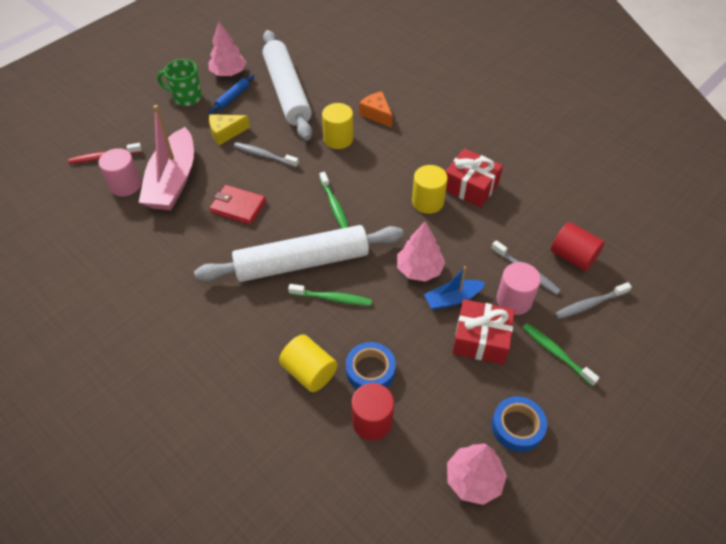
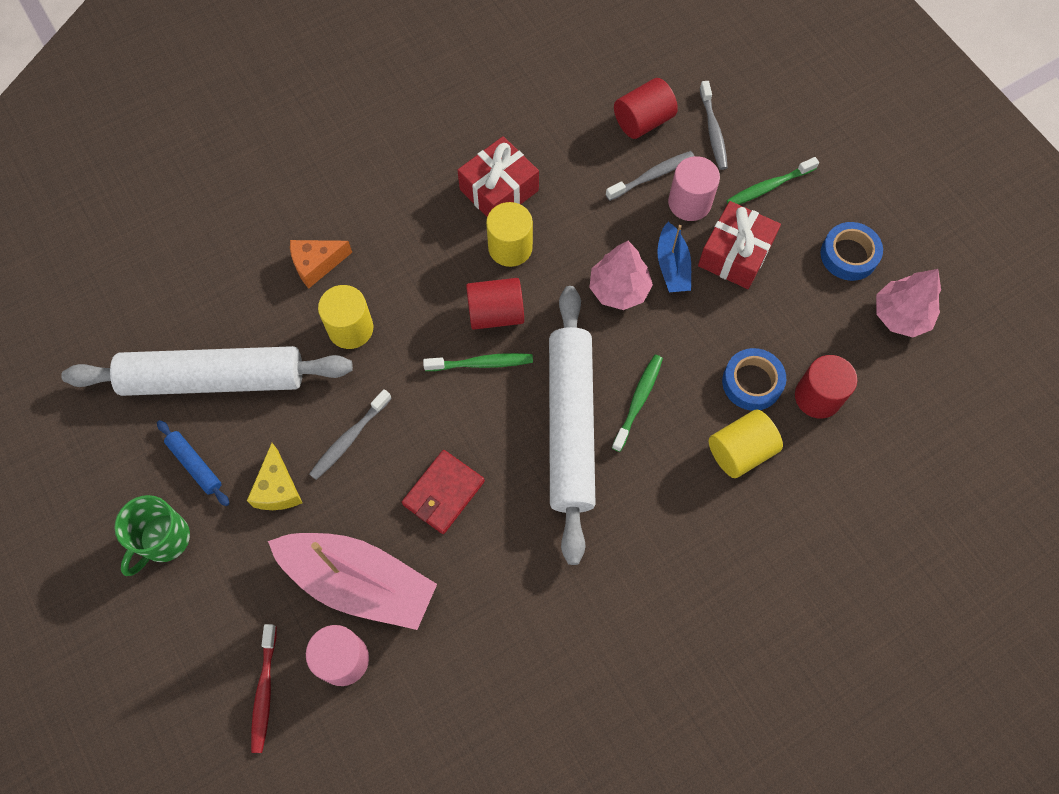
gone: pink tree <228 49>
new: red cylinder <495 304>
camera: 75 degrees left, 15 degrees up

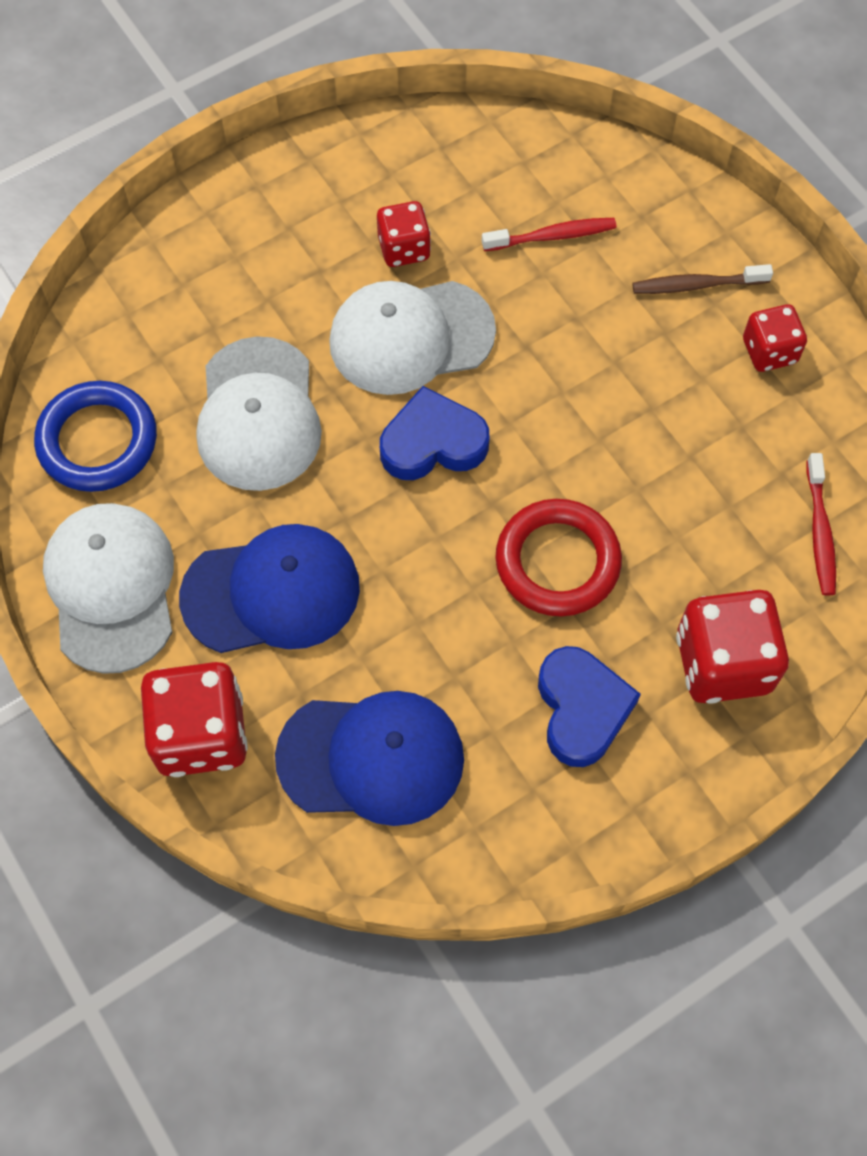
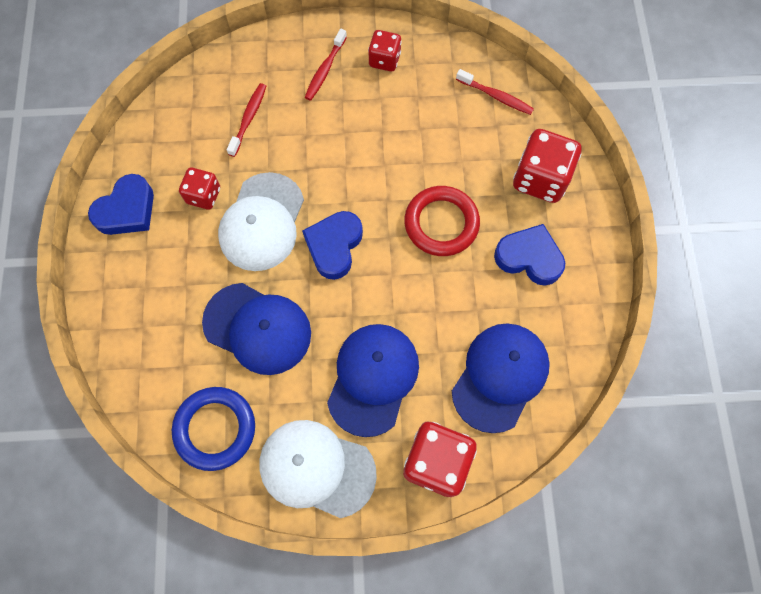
new: blue heart <121 204>
repainted: brown toothbrush <702 279> to red toothbrush <326 65>; white cap <259 413> to blue cap <256 329>
camera: 60 degrees left, 5 degrees up

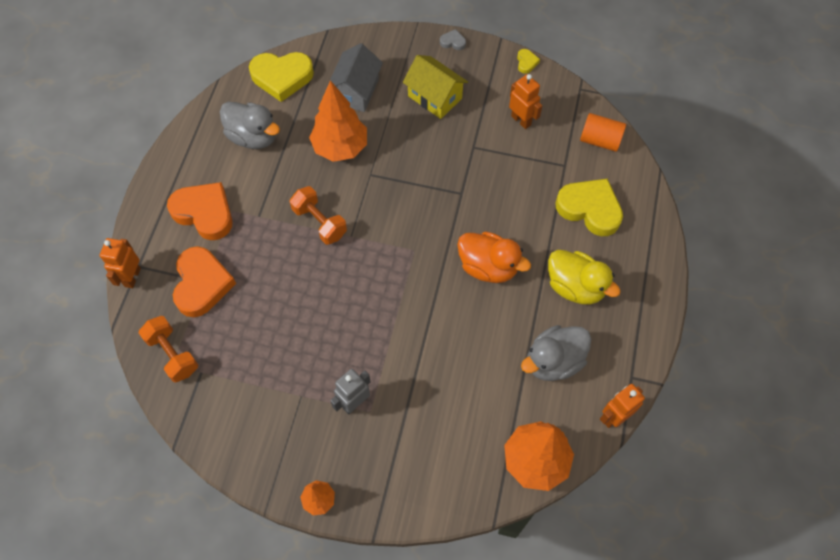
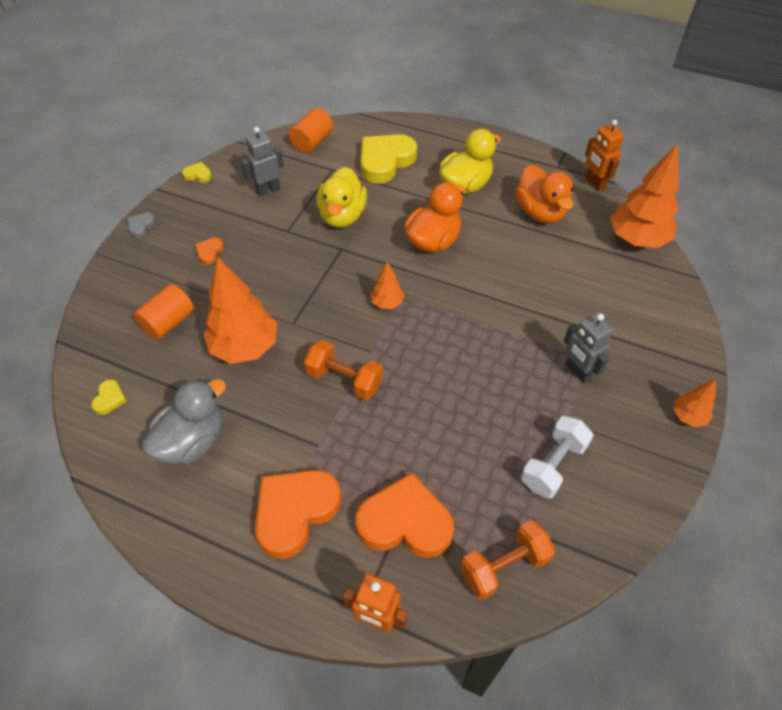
new: yellow duck <341 197>; orange tree <387 285>; white dumbbell <557 457>
swapped: grey house <354 77> to orange cylinder <164 312>; yellow house <435 87> to orange heart <209 251>
repainted: orange robot <525 101> to grey robot <262 162>; grey duck <556 353> to orange duck <544 194>
rotated: orange dumbbell <318 215> = <343 369> 60 degrees clockwise
scaled: yellow heart <281 77> = <109 397> x0.43
camera: 80 degrees left, 10 degrees down

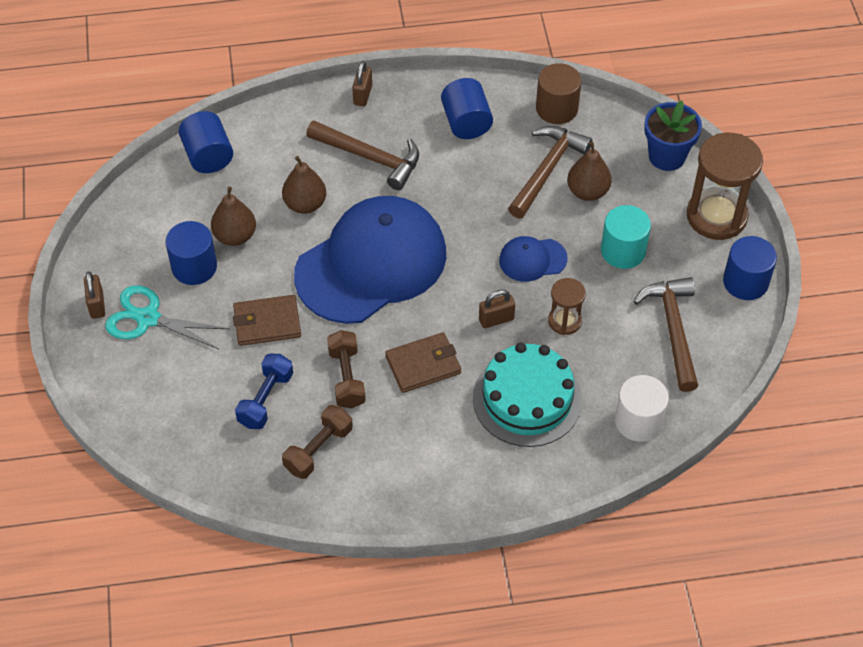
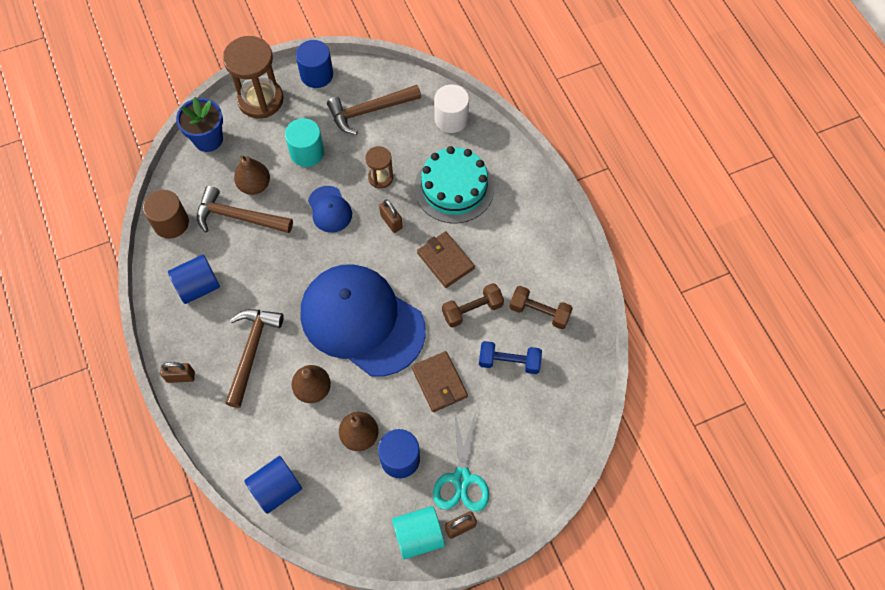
new: turquoise cylinder <418 532>
camera: 105 degrees left, 10 degrees up

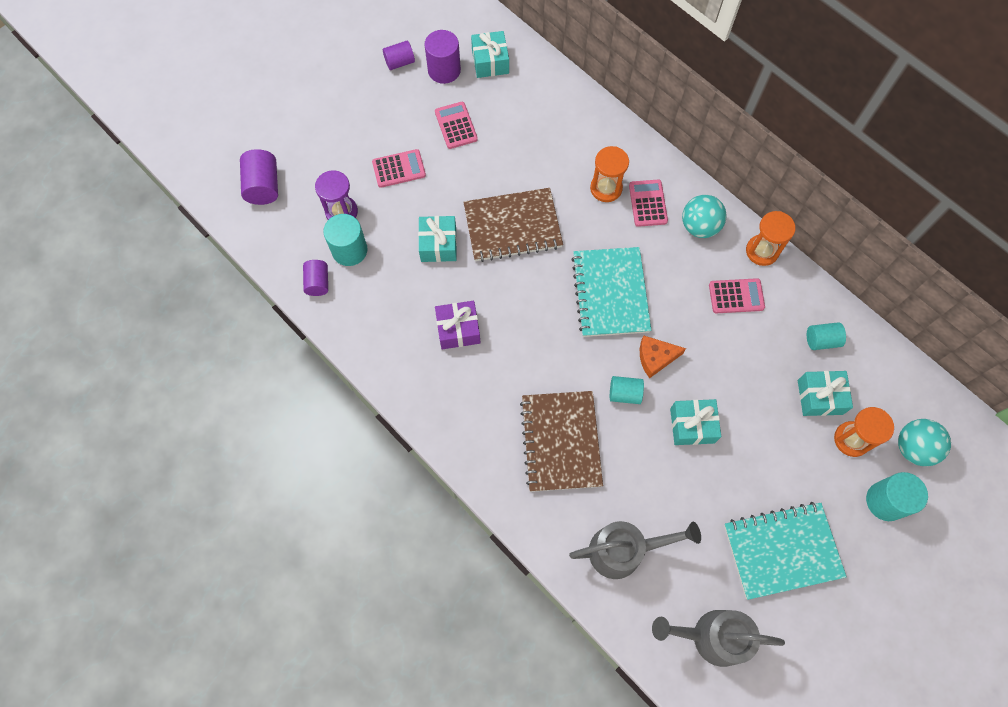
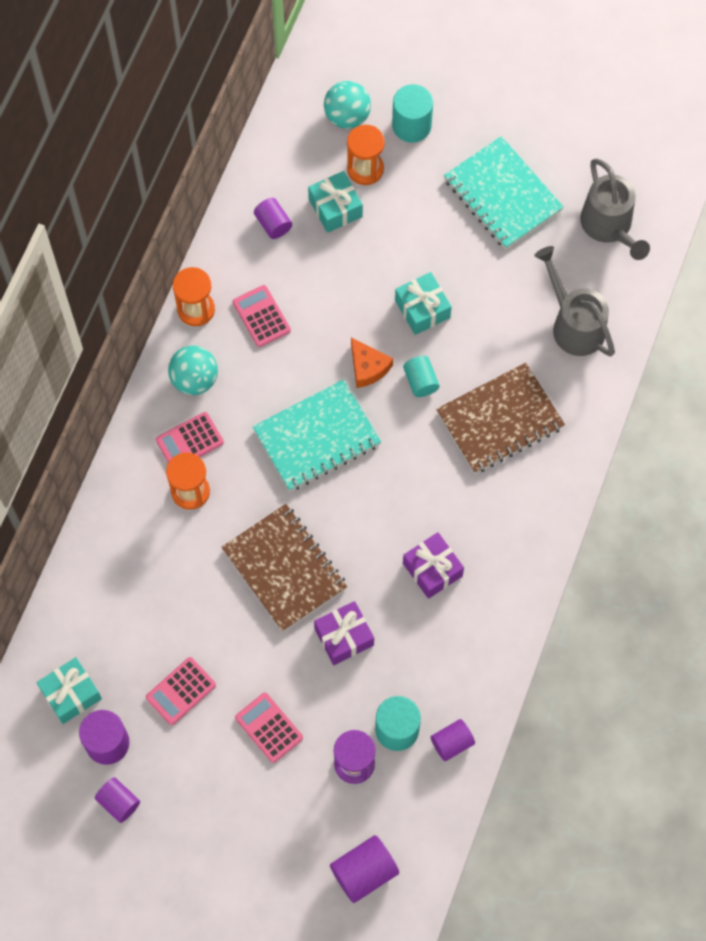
repainted: turquoise gift <437 239> to purple gift <344 633>; turquoise cylinder <826 336> to purple cylinder <273 218>
camera: 115 degrees left, 0 degrees up

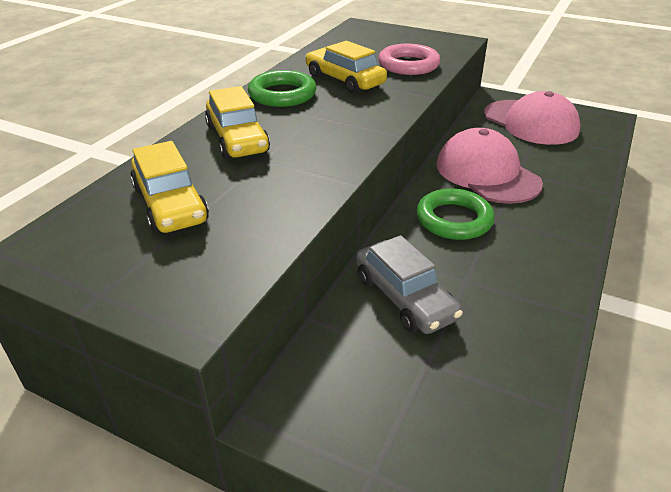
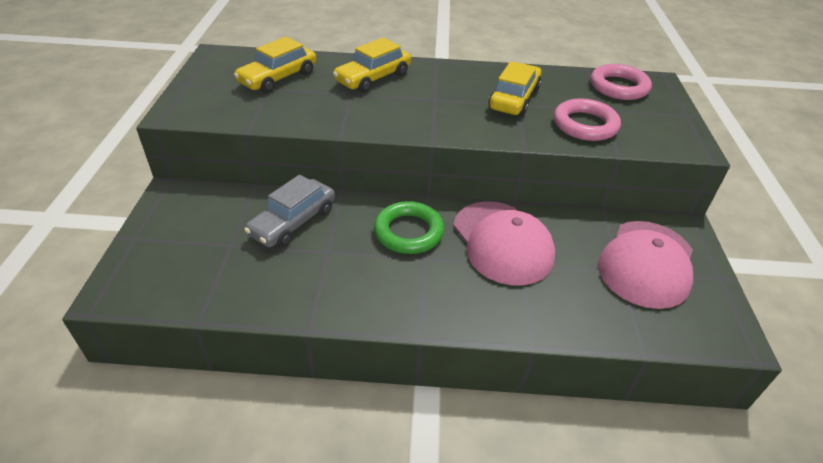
gone: green ring <282 88>
new: pink ring <621 82>
rotated: pink cap <490 166> = <504 243> 120 degrees clockwise
camera: 65 degrees right, 5 degrees up

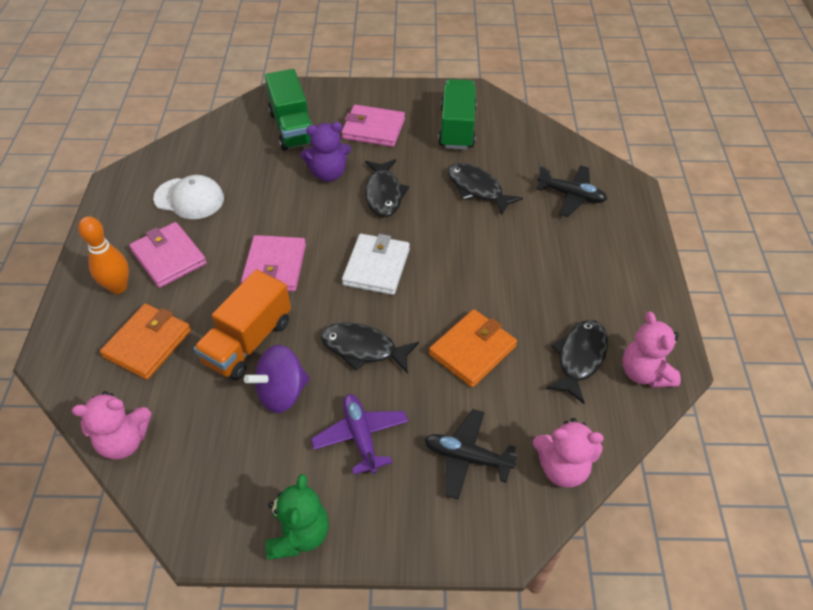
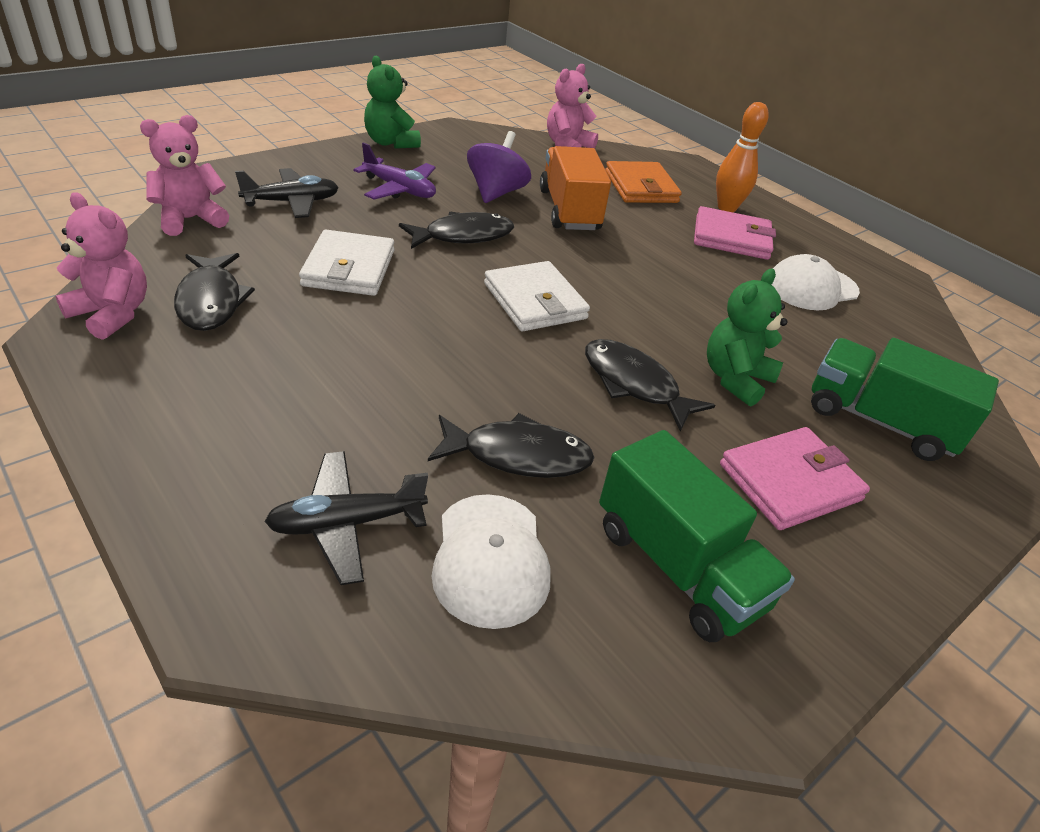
gone: pink wallet <273 263>
new: white cap <491 561>
repainted: purple teddy bear <326 152> to green teddy bear <747 338>; orange wallet <473 348> to white wallet <346 263>
camera: 135 degrees right, 10 degrees down

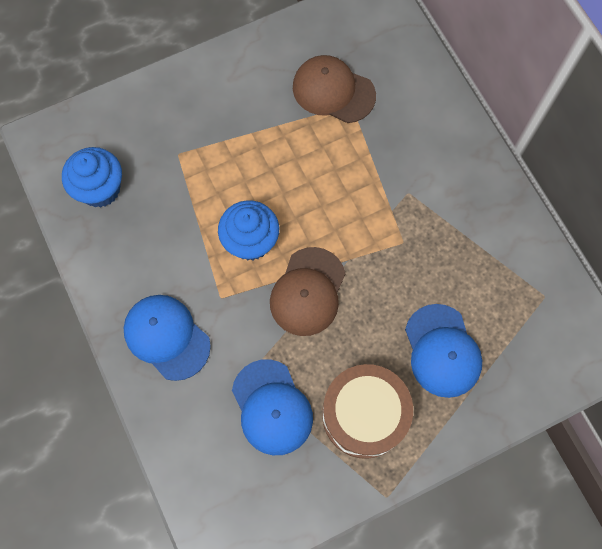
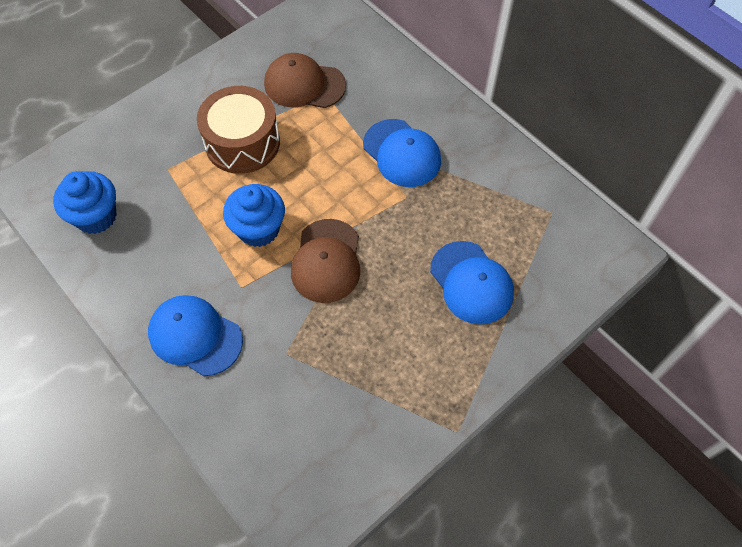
shifted: blue cap <272 407> to <402 153>; brown drum <367 411> to <238 130>
camera: 15 degrees left, 10 degrees down

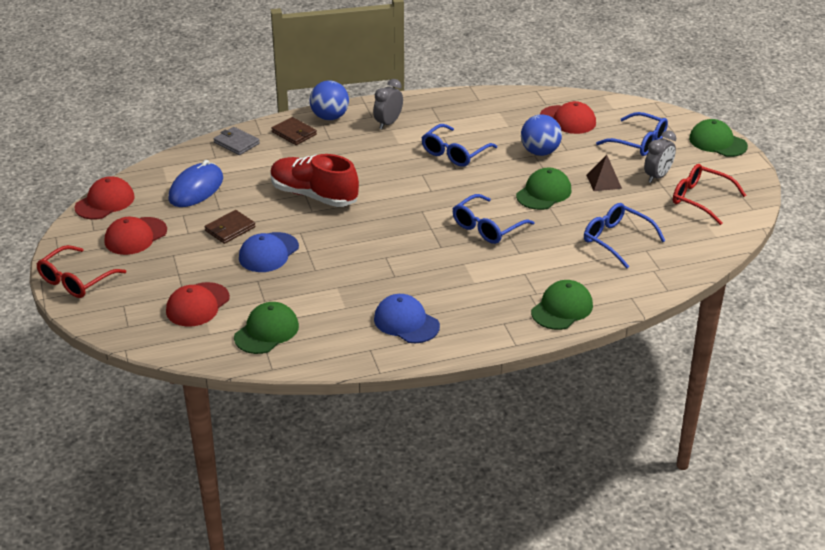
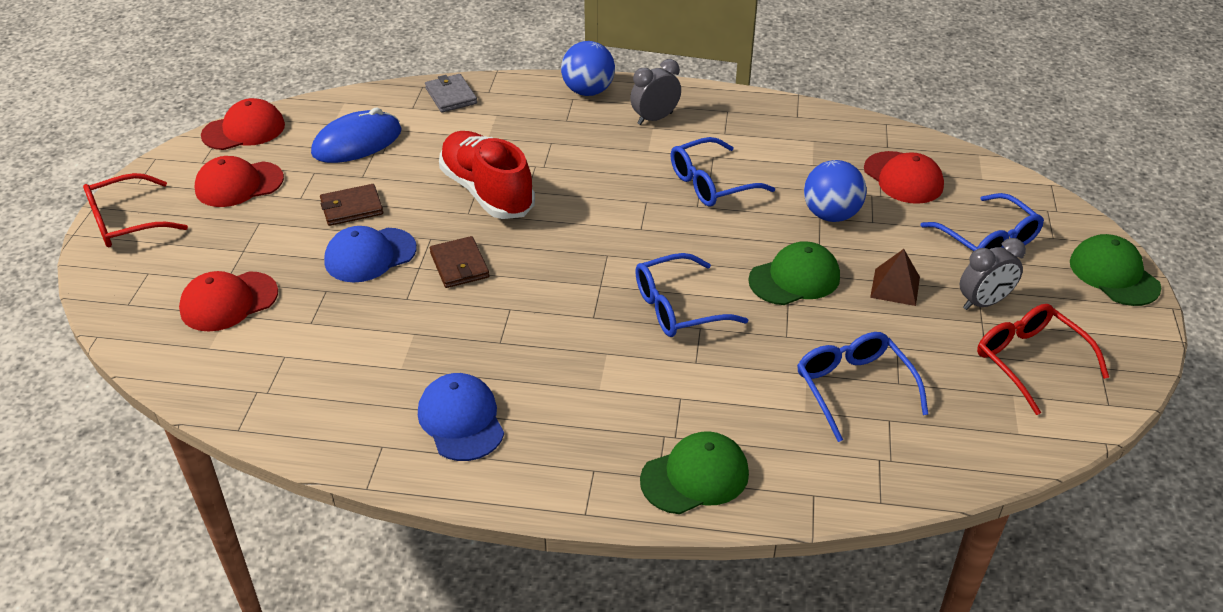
gone: green cap <266 328>
shifted: brown wallet <294 131> to <459 262>
camera: 25 degrees right, 5 degrees up

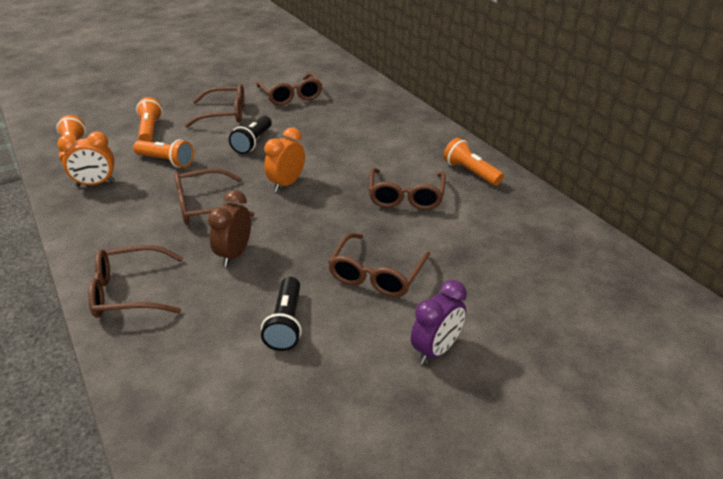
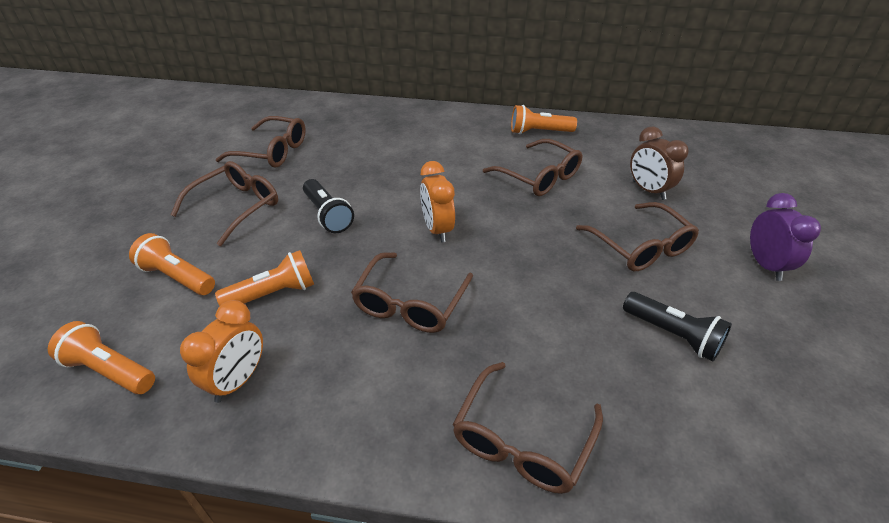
shifted: brown clock <229 228> to <659 163>
camera: 50 degrees left, 5 degrees up

